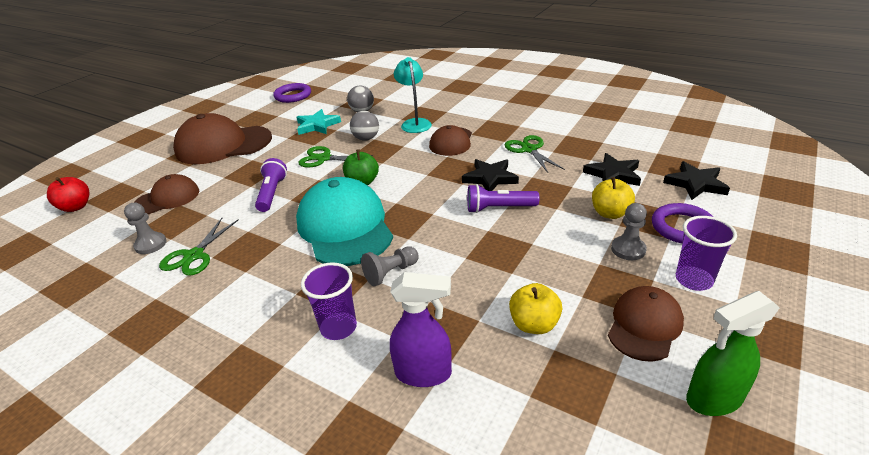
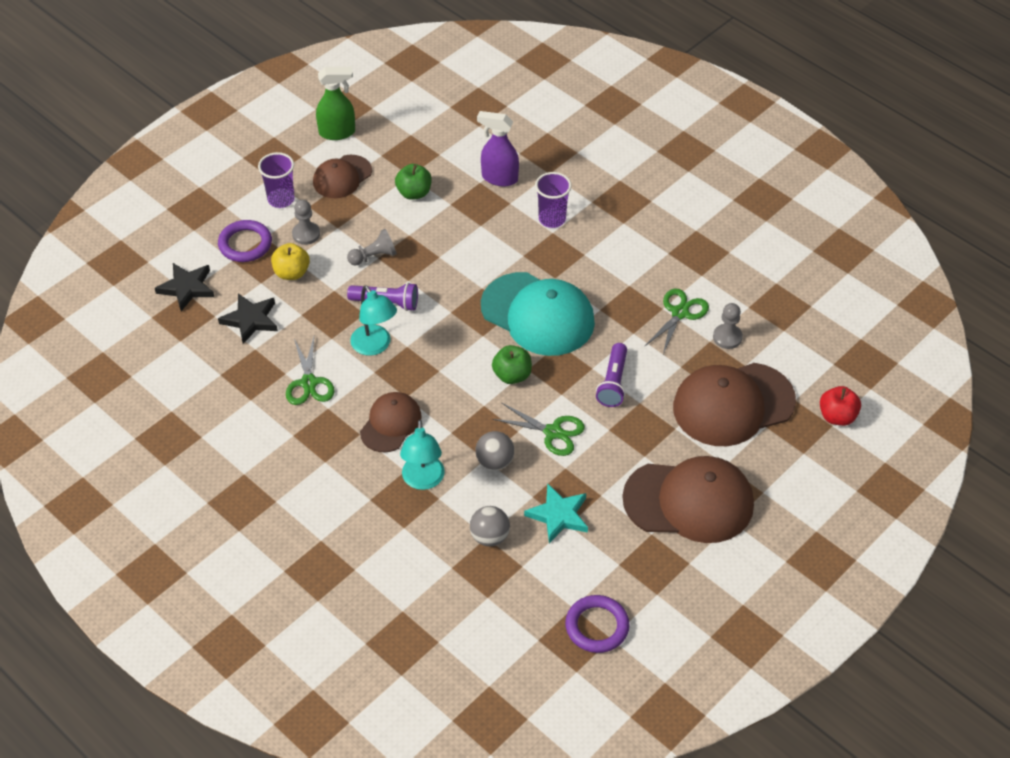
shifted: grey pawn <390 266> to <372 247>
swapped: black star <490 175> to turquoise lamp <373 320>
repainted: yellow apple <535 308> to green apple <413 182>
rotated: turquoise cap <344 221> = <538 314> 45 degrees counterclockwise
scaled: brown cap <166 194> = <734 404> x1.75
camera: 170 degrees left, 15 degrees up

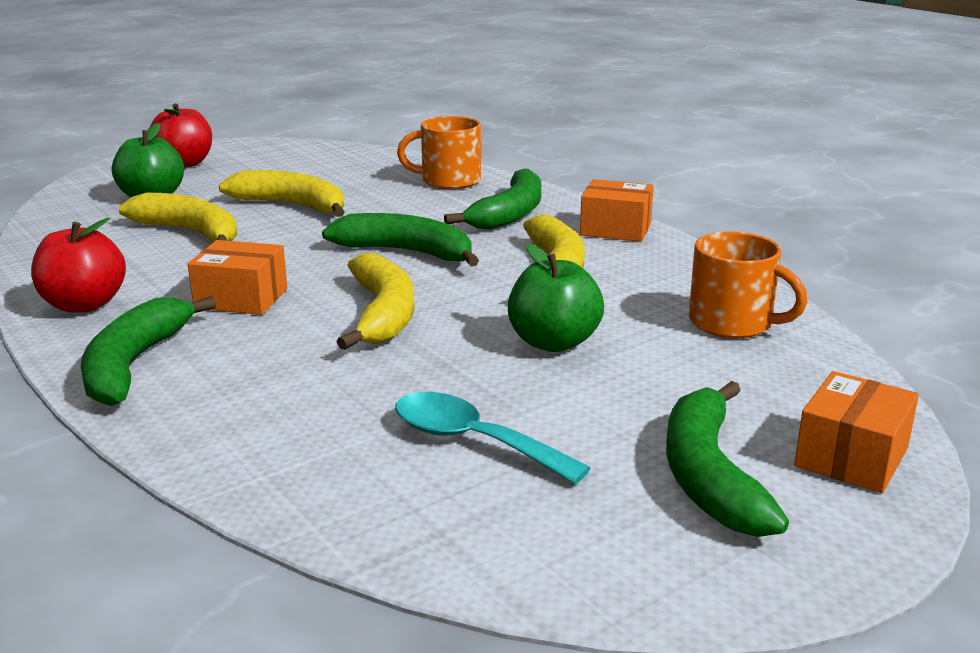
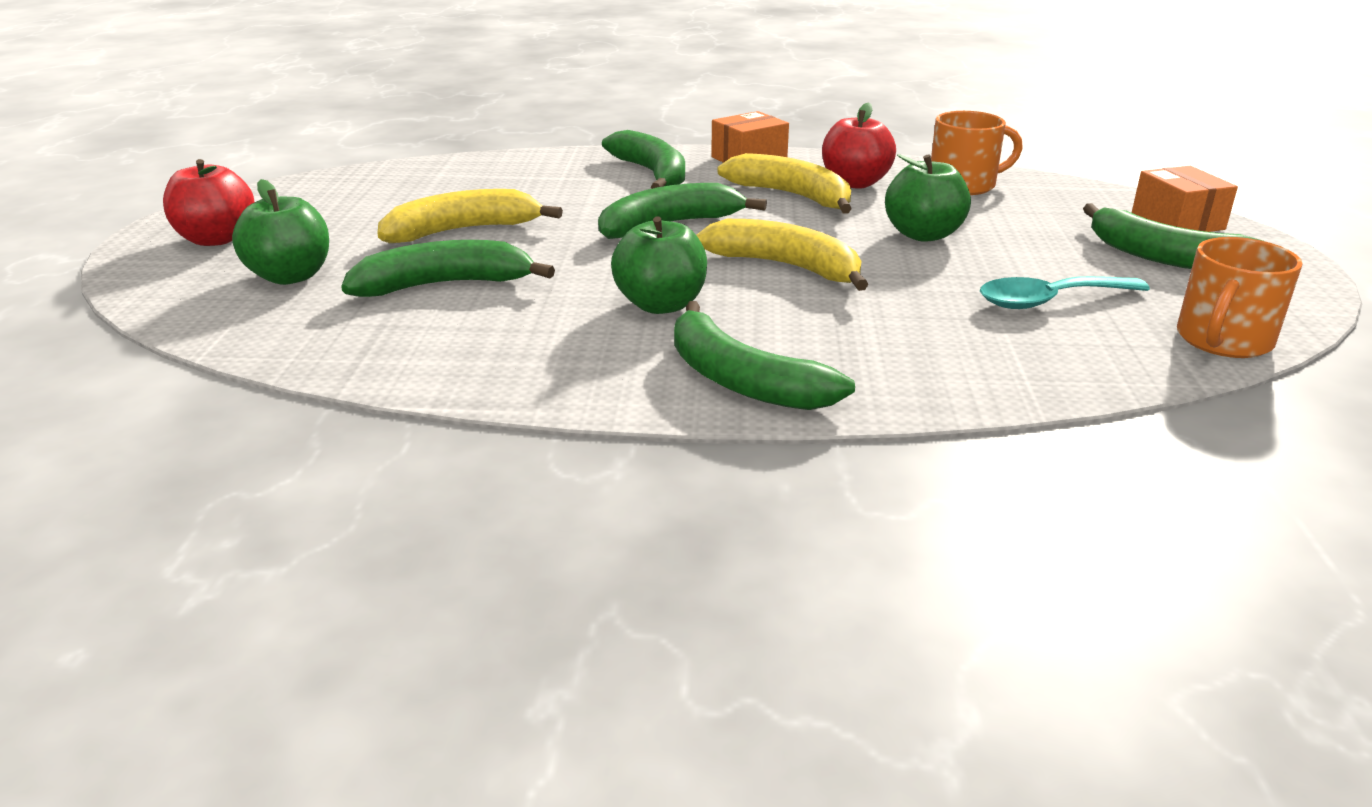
shifted: orange mug <439 152> to <1240 297>; red apple <78 265> to <859 145>
swapped: orange box <237 277> to green apple <659 265>
repainted: yellow banana <178 217> to green banana <448 268>
camera: 50 degrees left, 5 degrees up

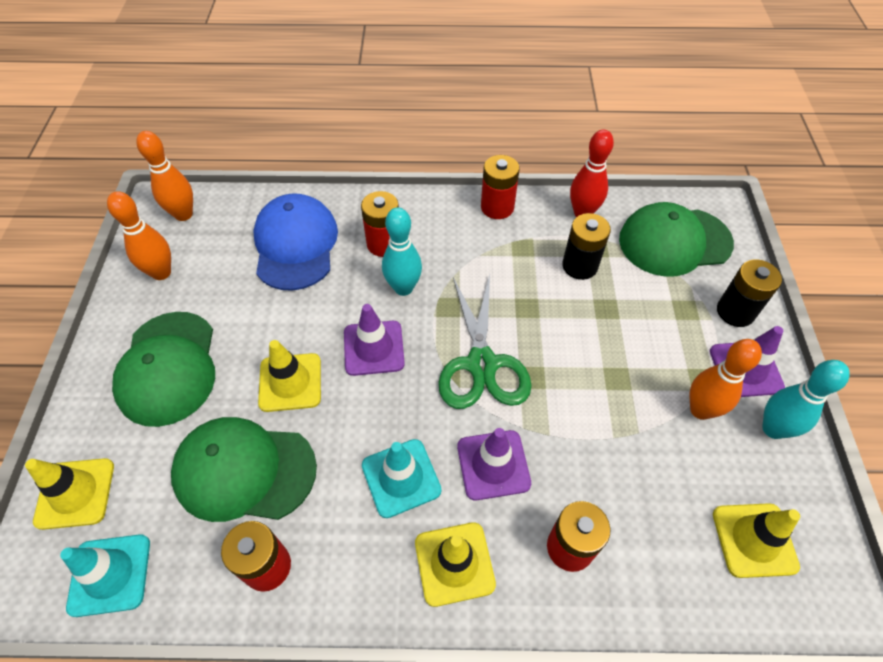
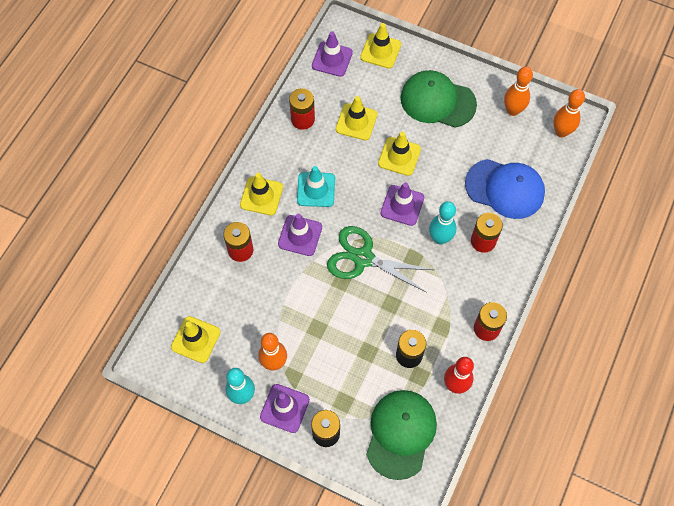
swapped: green cap <244 469> to yellow traffic cone <356 118>
repainted: turquoise traffic cone <105 575> to purple traffic cone <332 54>
camera: 115 degrees right, 10 degrees up

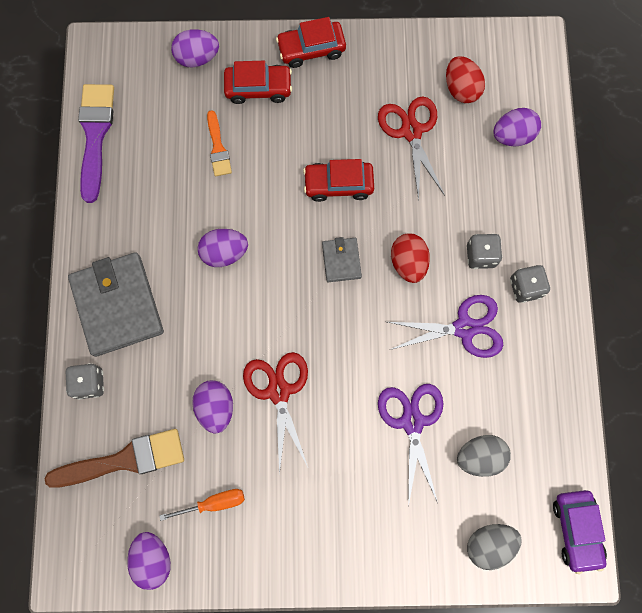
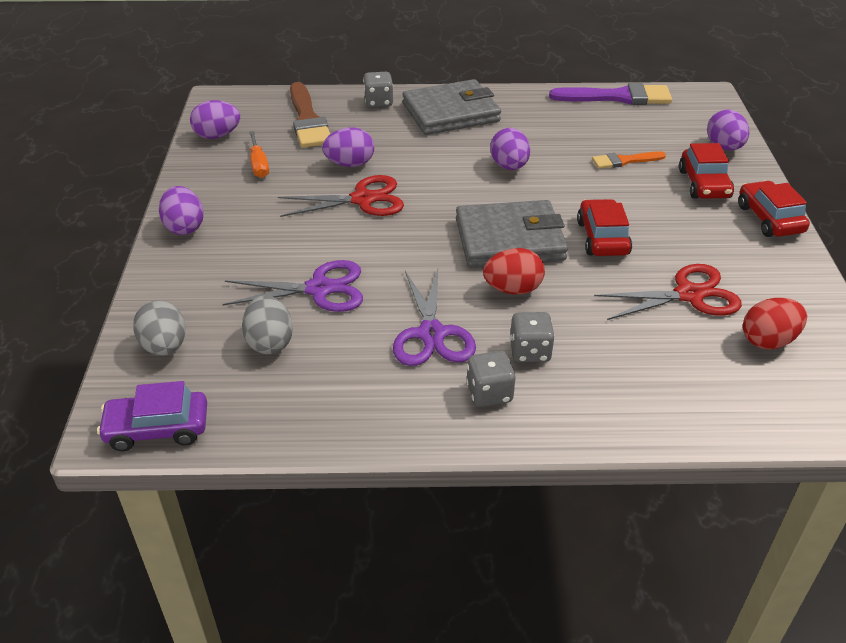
shifted: purple egg <517 127> to <181 210>
scaled: grey wallet <342 259> = <512 233> x2.05
camera: 90 degrees right, 35 degrees down

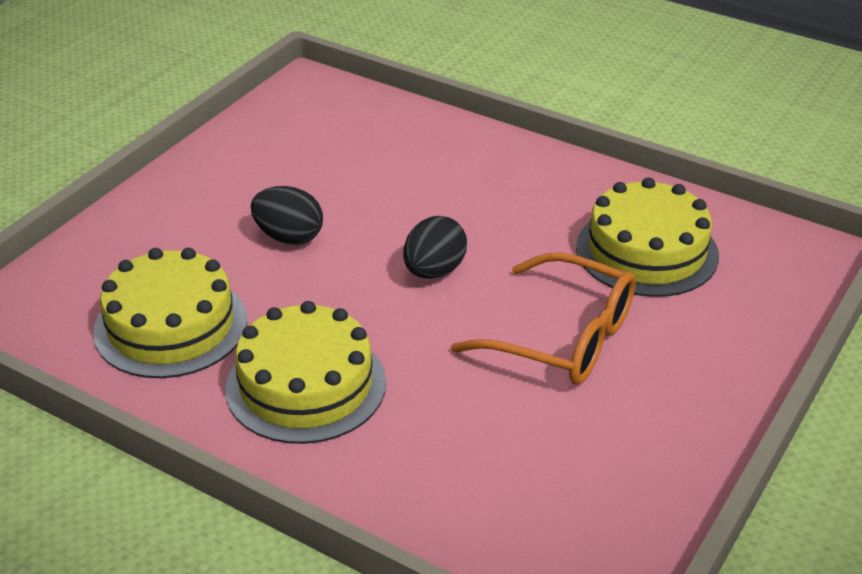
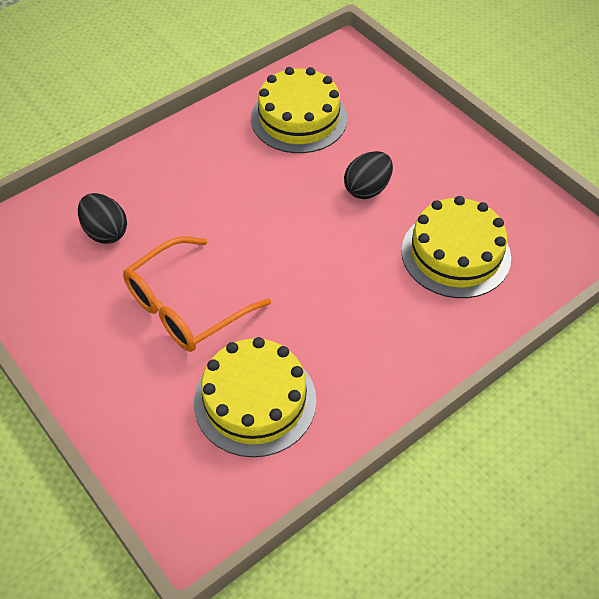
shifted: black egg <435 247> to <102 218>; yellow cake <305 372> to <456 247>
camera: 110 degrees right, 15 degrees up

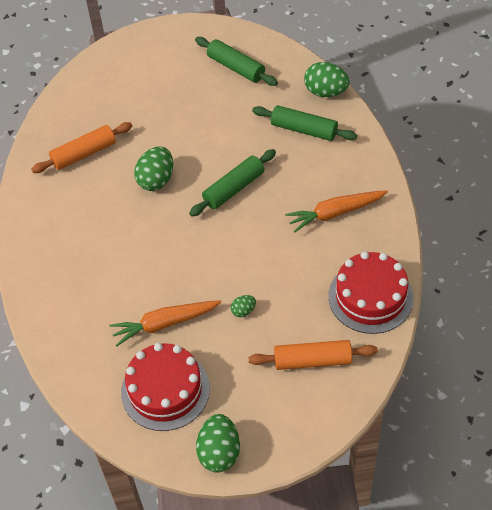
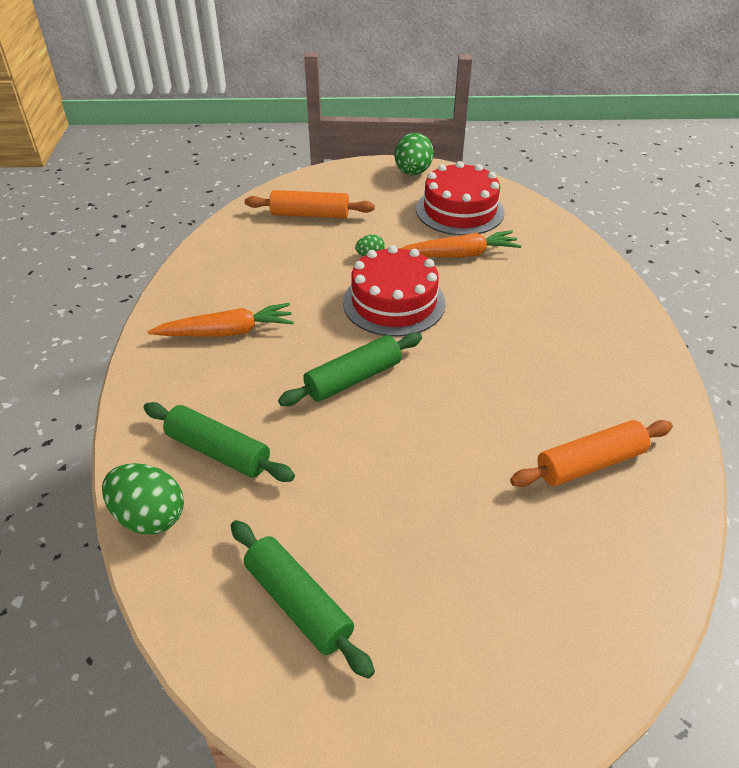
gone: green egg <153 168>
shifted: red cake <371 292> to <394 291>
camera: 175 degrees left, 10 degrees down

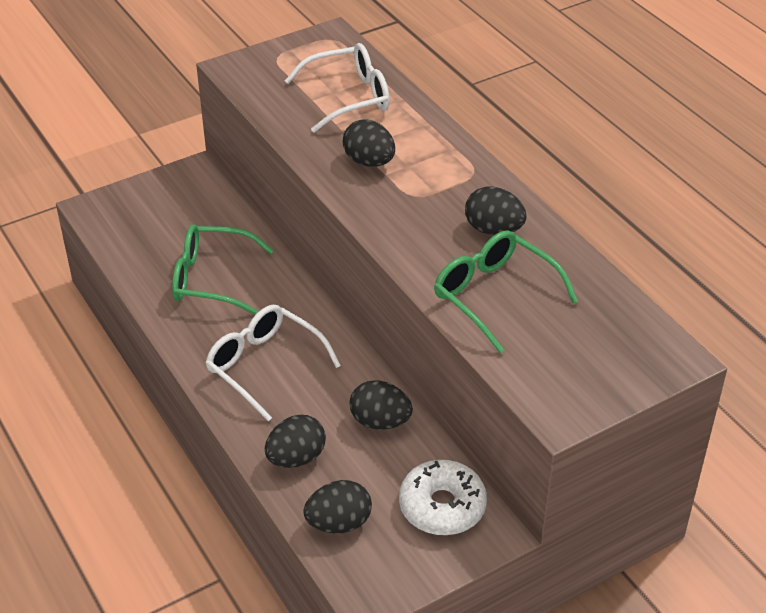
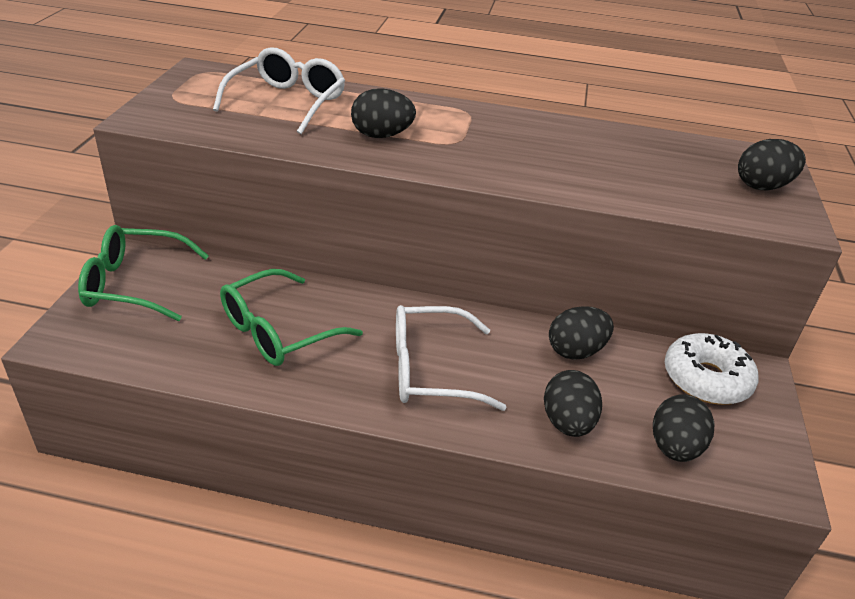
shifted: black egg <496 211> to <772 165>; green glasses <506 291> to <143 273>
camera: 50 degrees left, 5 degrees down

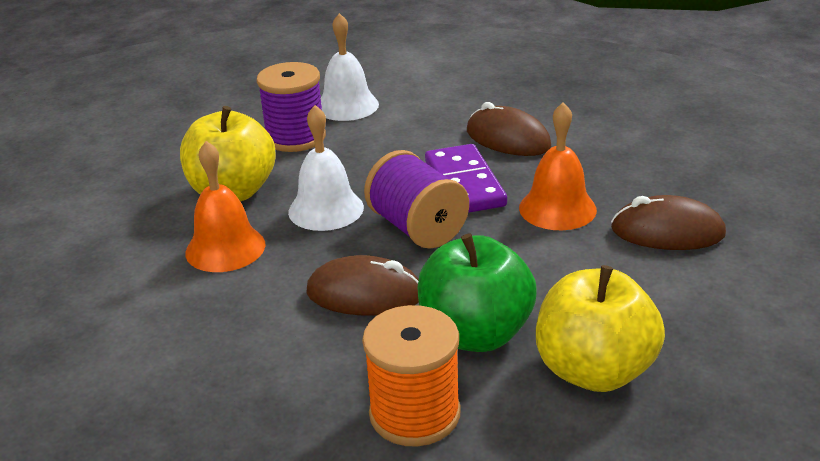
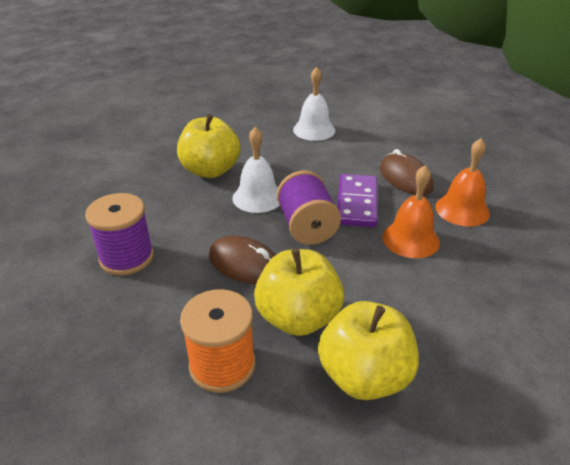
gone: brown mouse <668 222>
shifted: purple spool <291 107> to <119 234>; orange bell <225 206> to <462 182>
repainted: green apple <477 292> to yellow apple <299 292>
camera: 20 degrees right, 5 degrees up

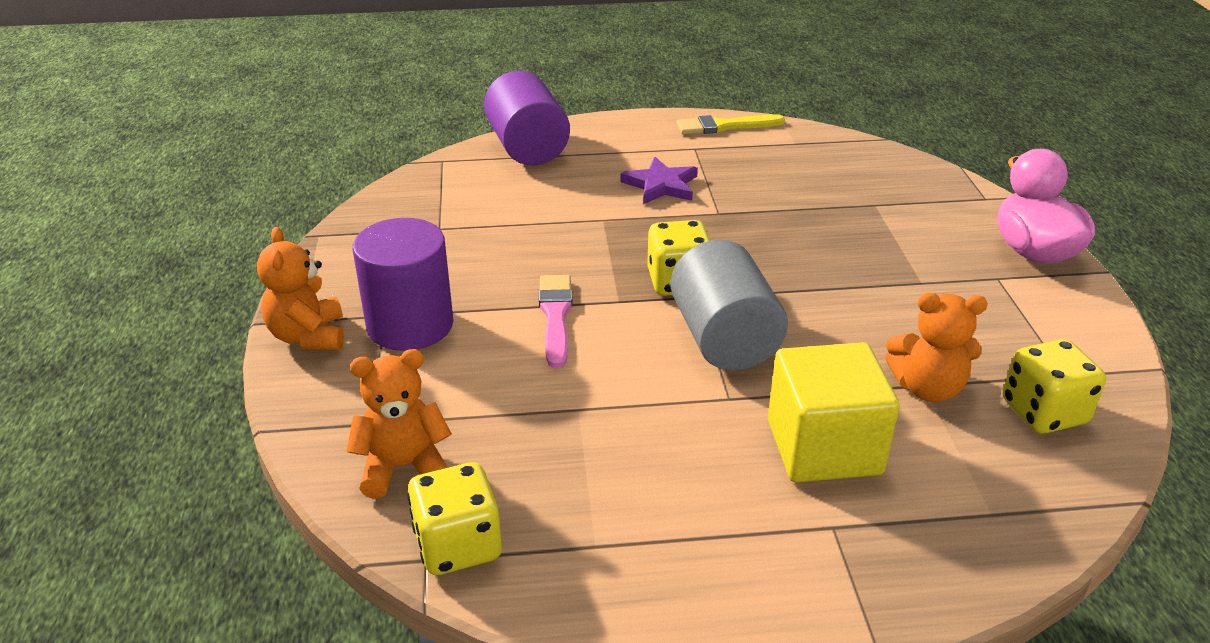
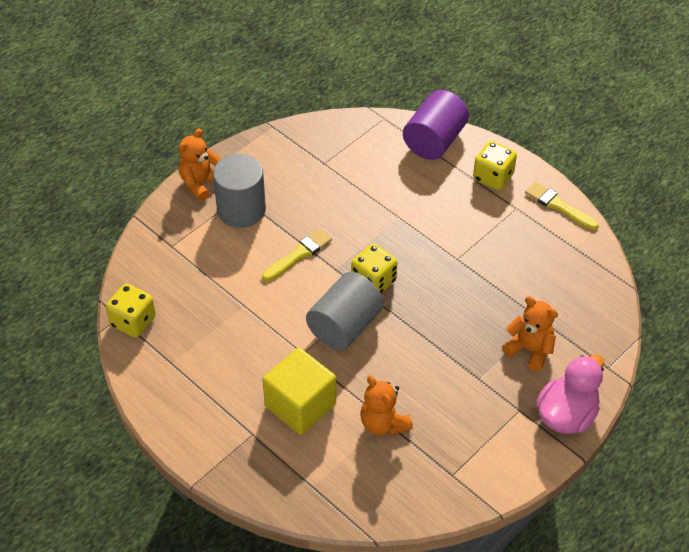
gone: purple star <659 180>
shifted: yellow dice <1054 386> to <495 165>; orange teddy bear <399 423> to <530 333>
repainted: purple cylinder <403 284> to grey cylinder <239 191>; pink brush <556 321> to yellow brush <297 255>
camera: 50 degrees right, 15 degrees up

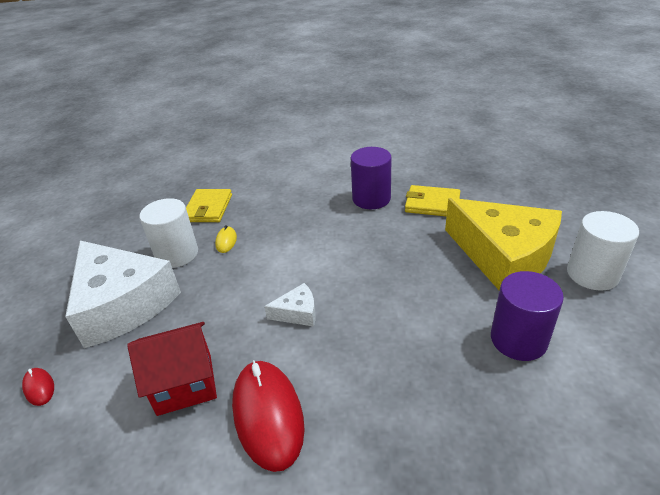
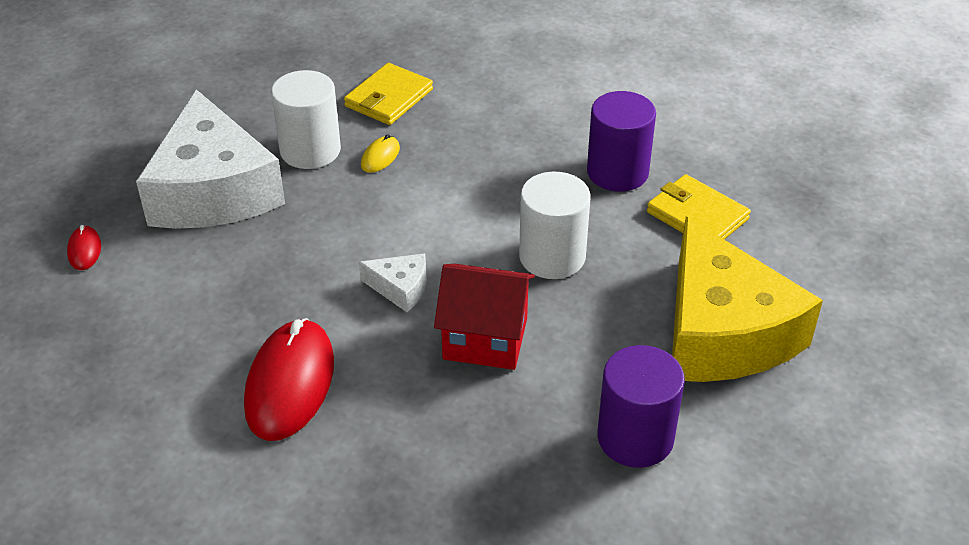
shifted: white cylinder <603 251> to <554 225>; red house <172 369> to <484 317>
camera: 25 degrees right, 5 degrees up

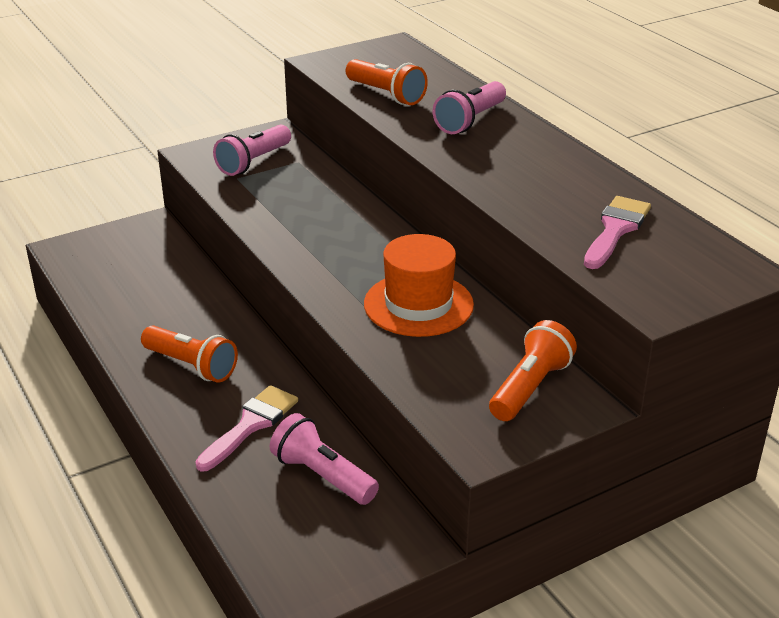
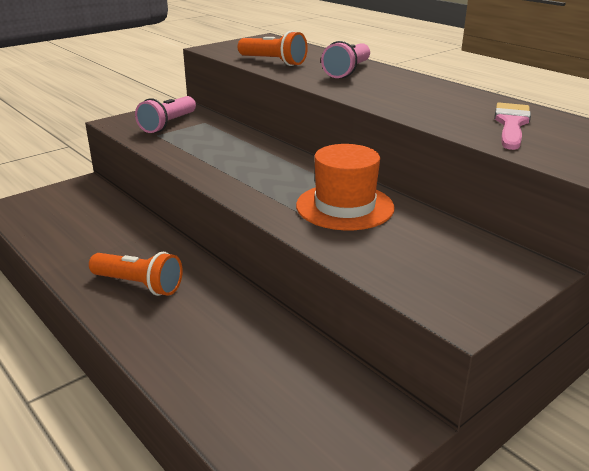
gone: orange flashlight <533 370>; pink brush <246 428>; pink flashlight <324 459>
camera: 10 degrees left, 5 degrees down

